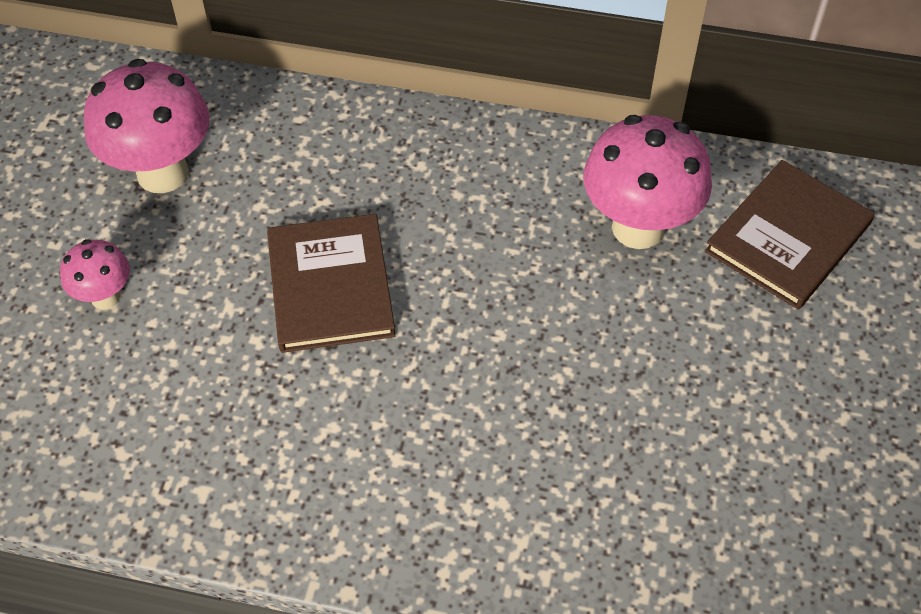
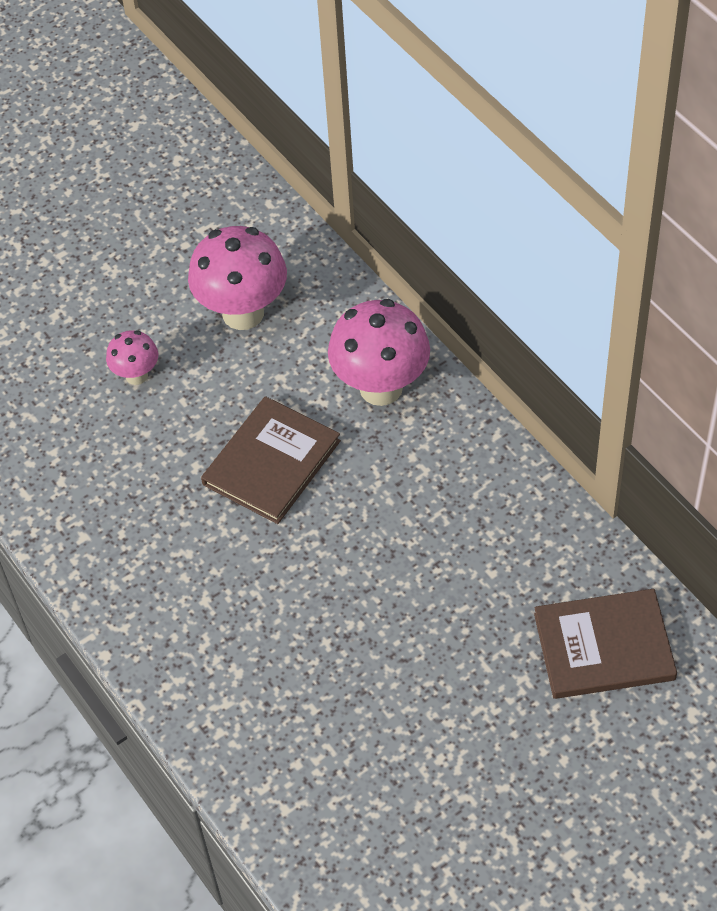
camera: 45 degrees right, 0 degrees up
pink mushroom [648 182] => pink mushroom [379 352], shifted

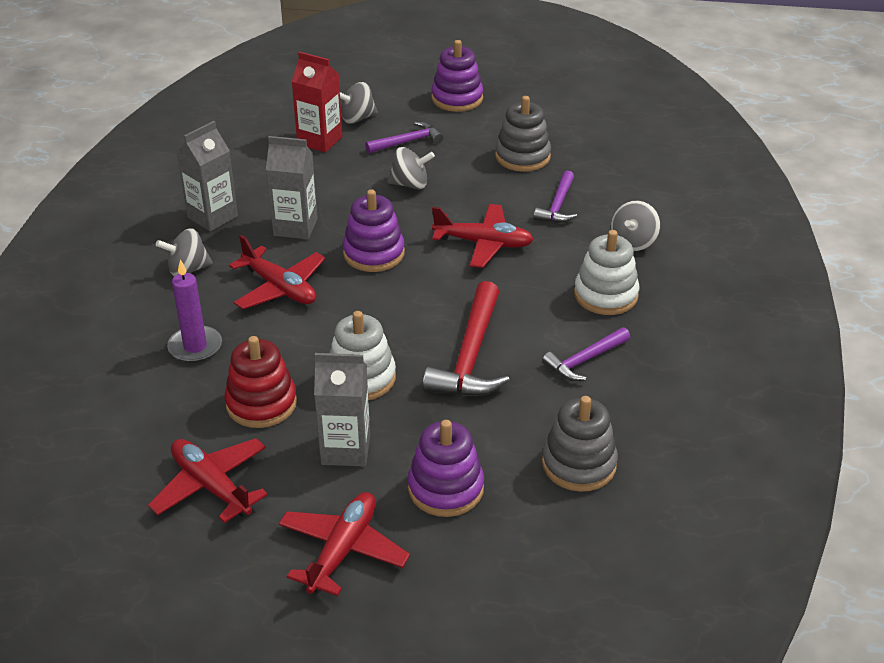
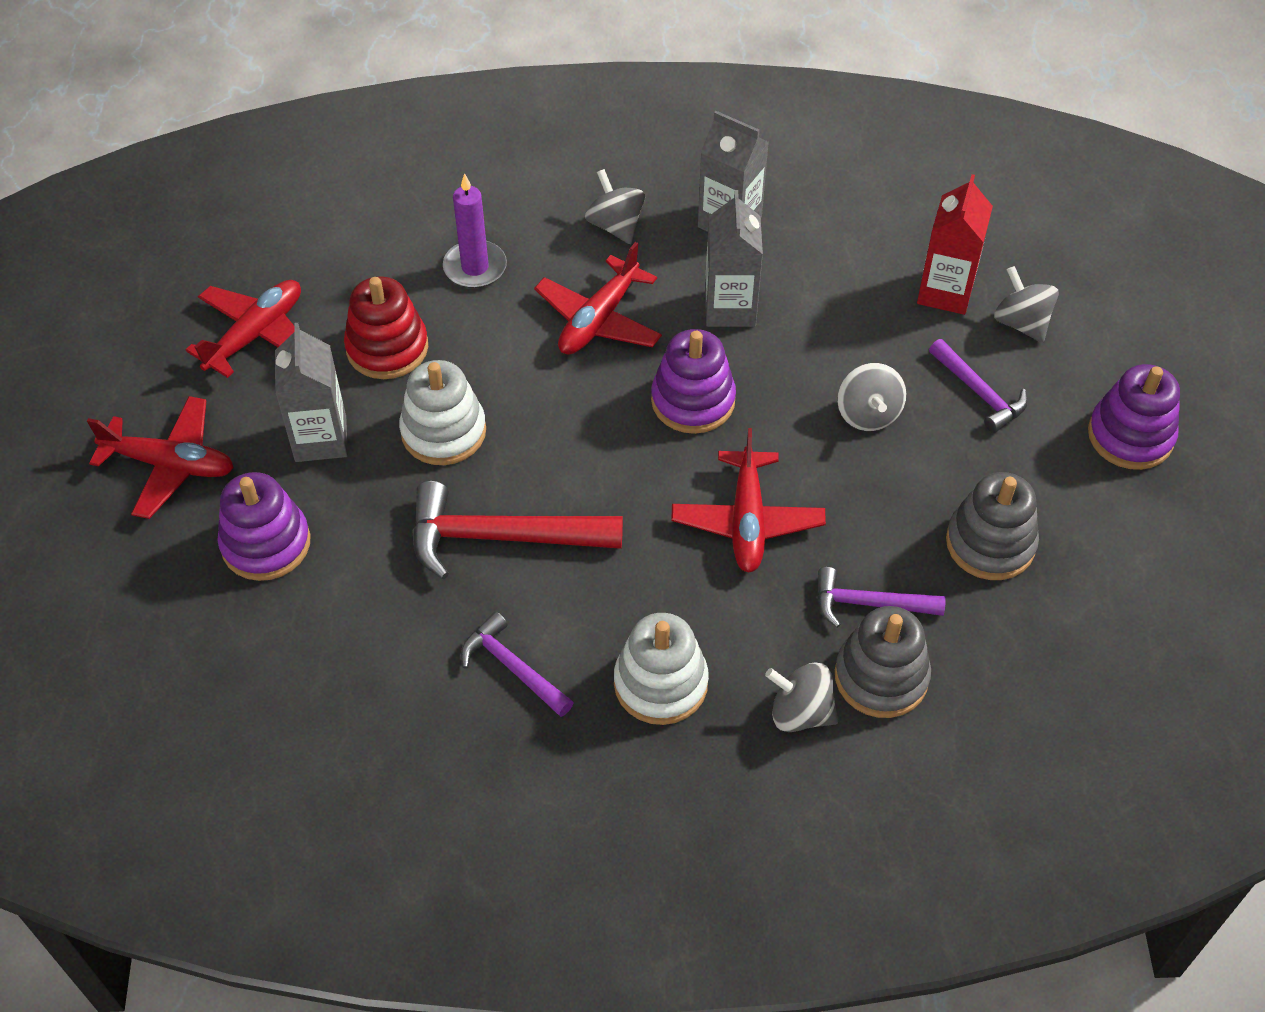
camera: 80 degrees right, 15 degrees up
grey stacking toy [580 444] => grey stacking toy [883 662], shifted

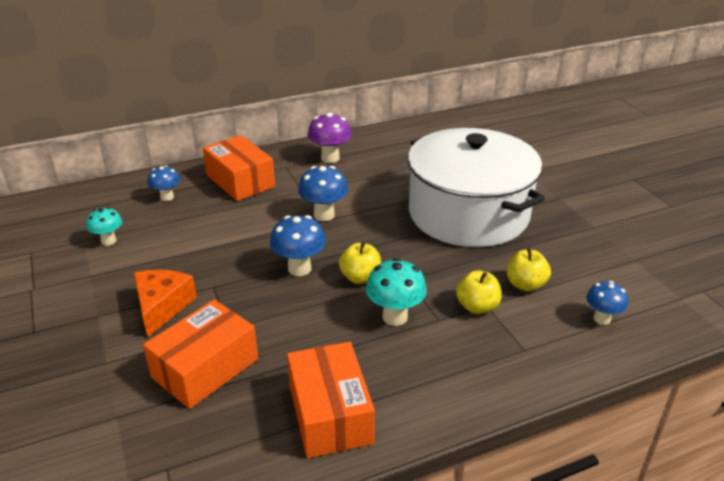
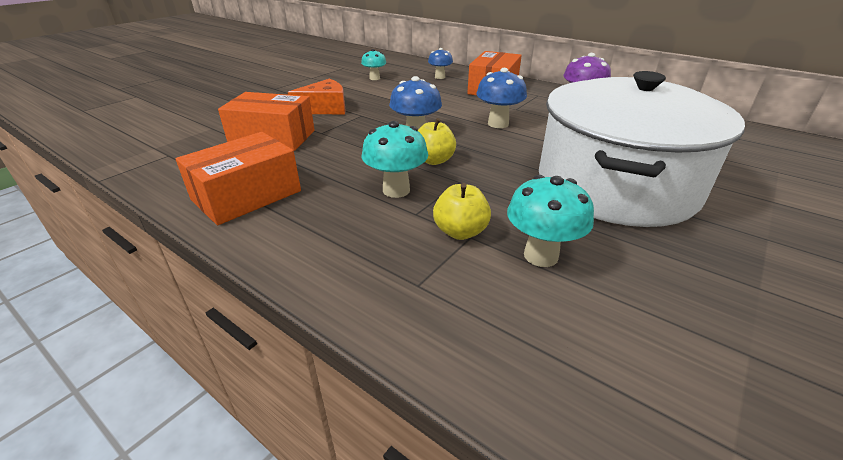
camera: 60 degrees right, 0 degrees up
yellow apple [529 270] => turquoise mushroom [550 221]
blue mushroom [607 303] => nothing

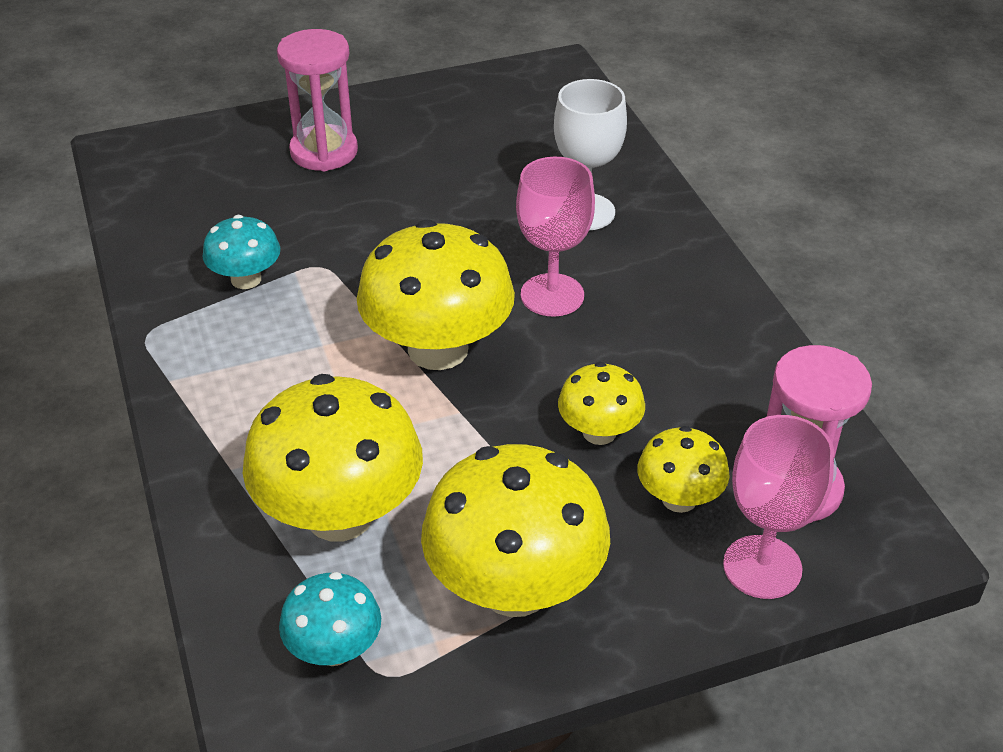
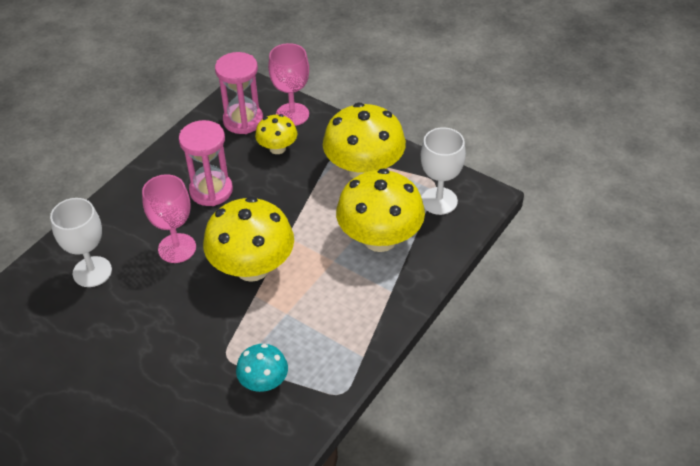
camera: 125 degrees left, 5 degrees up
pink hourglass [317 100] => pink hourglass [206 163], shifted
turquoise mushroom [330 619] => white goblet [443 171]
yellow mushroom [601 403] => nothing

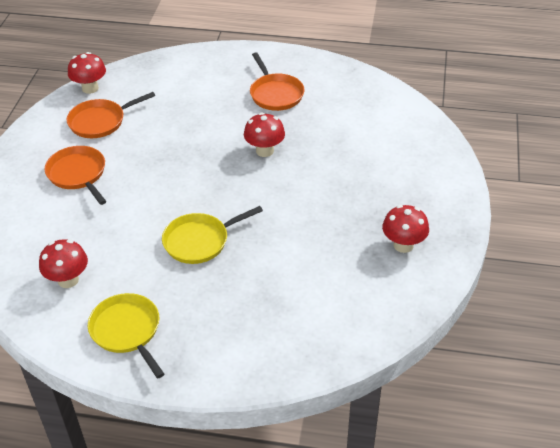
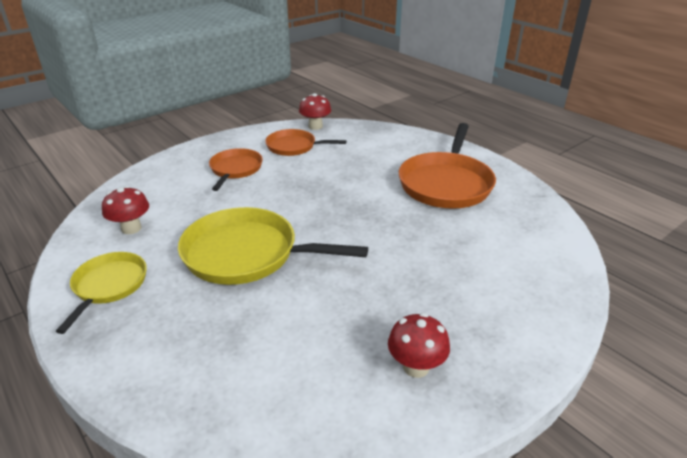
camera: 40 degrees right, 10 degrees down
yellow pan [212 235] => yellow pan [273 246], x1.70
red mushroom [264 134] => nothing
orange pan [277 81] => orange pan [447 166], x1.70

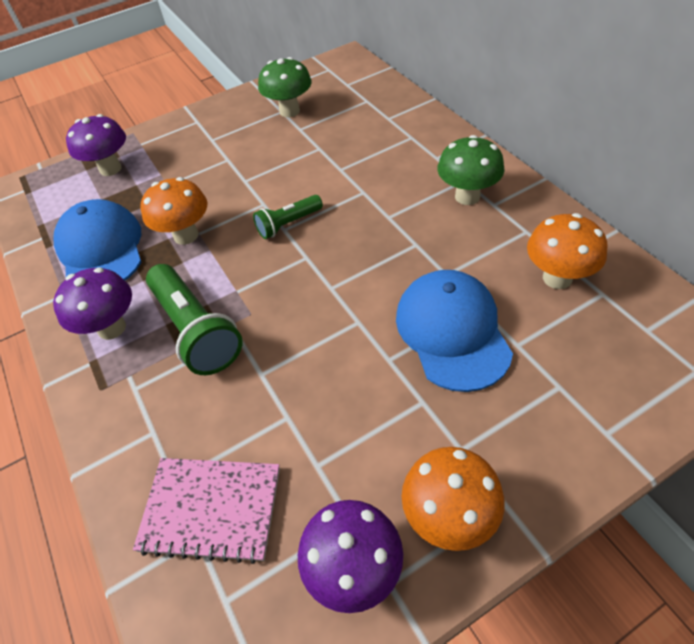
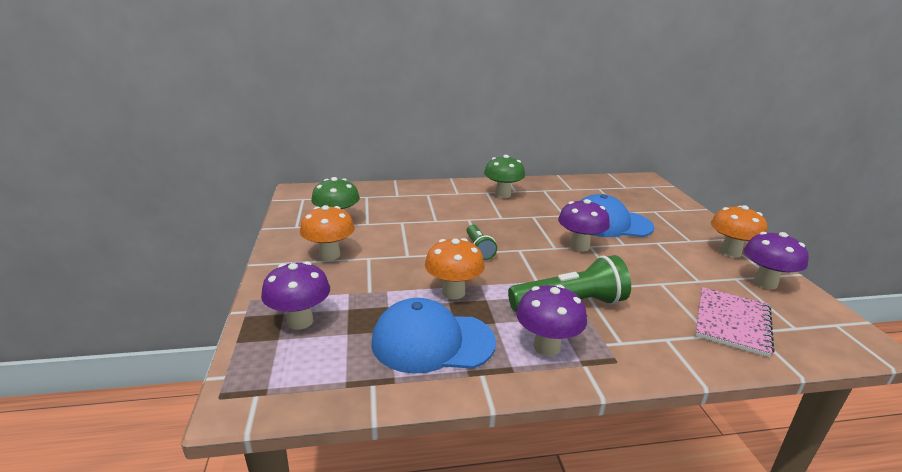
camera: 75 degrees left, 25 degrees down
orange mushroom [567 251] => orange mushroom [327 233], shifted
nothing => purple mushroom [584 225]

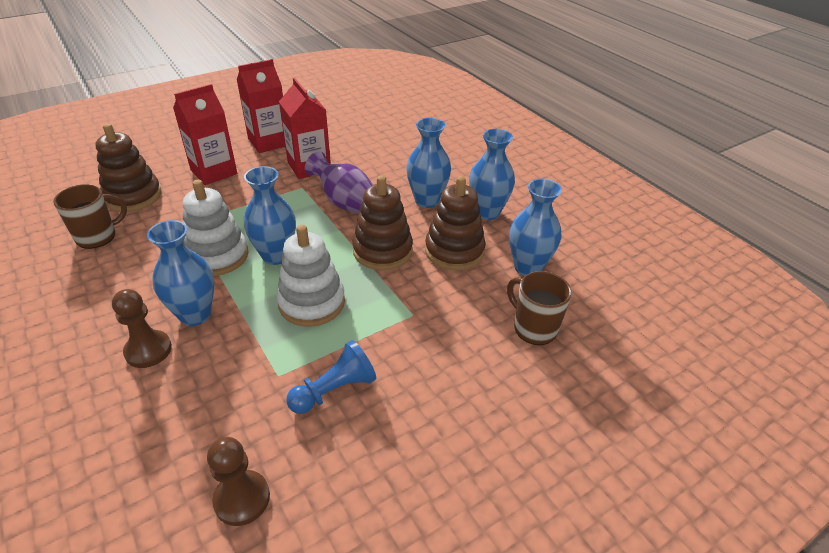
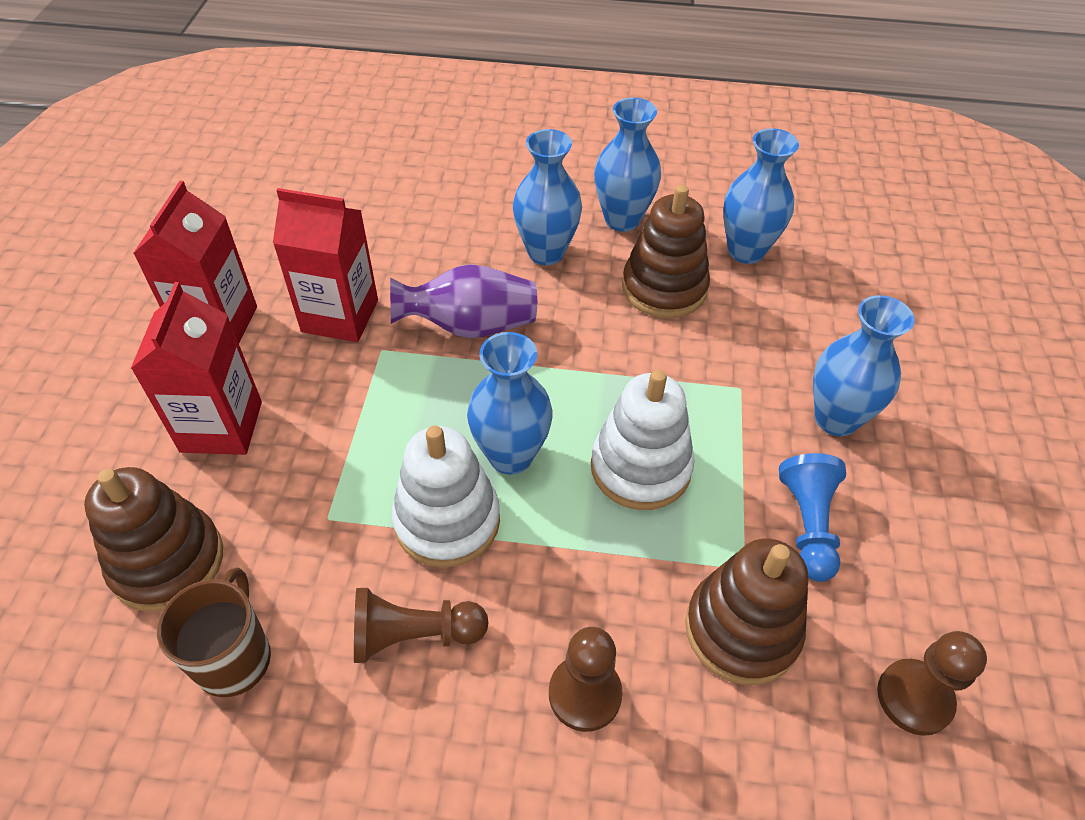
camera: 50 degrees left, 10 degrees up
blue vase [180 273] => blue vase [864 365], shifted
brown stacking toy [382 222] => brown stacking toy [746 612], shifted
brown mug [539 308] => nothing
nothing => brown pawn [421 625]

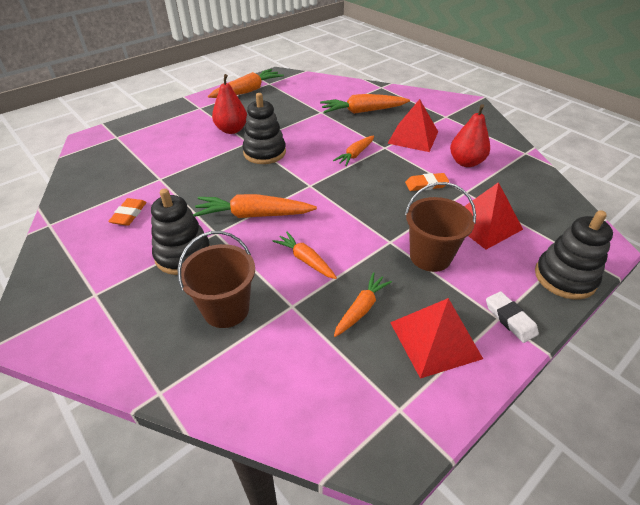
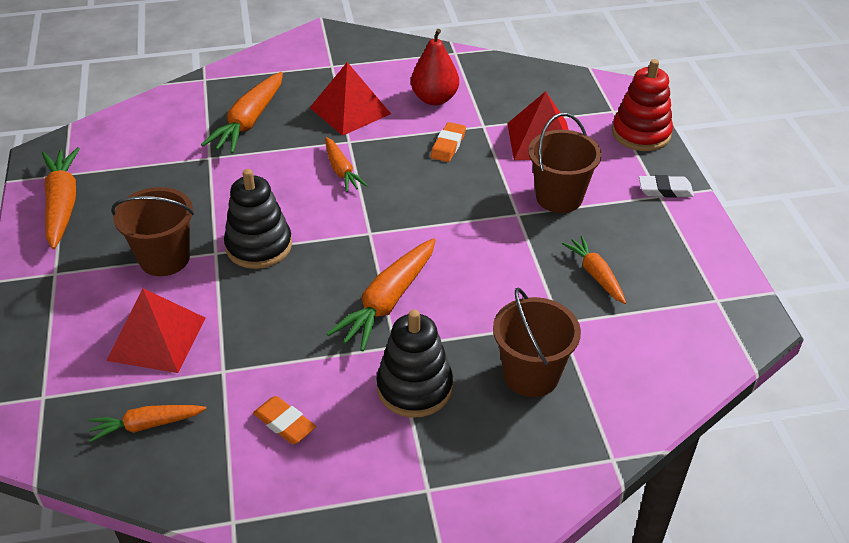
camera: 60 degrees left, 0 degrees up
red pear [229 104] => brown bucket [152 231]
orange carrot [305 255] => orange carrot [147 423], shifted
red pyramid [436 338] => red pyramid [155 330], shifted
black stacking toy [574 255] => red stacking toy [642 105]

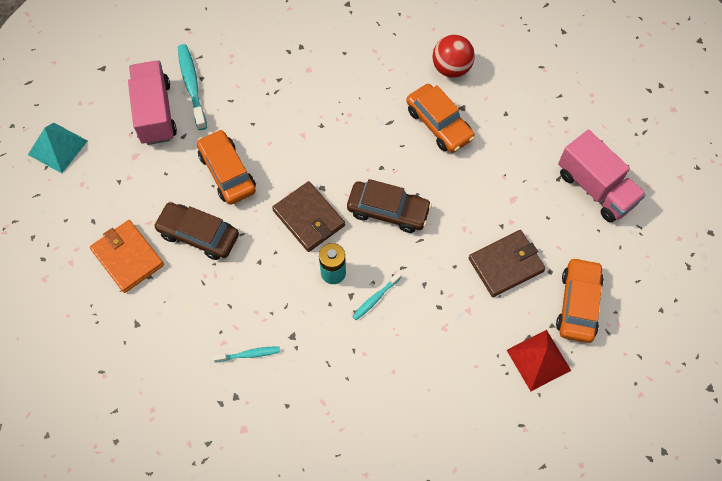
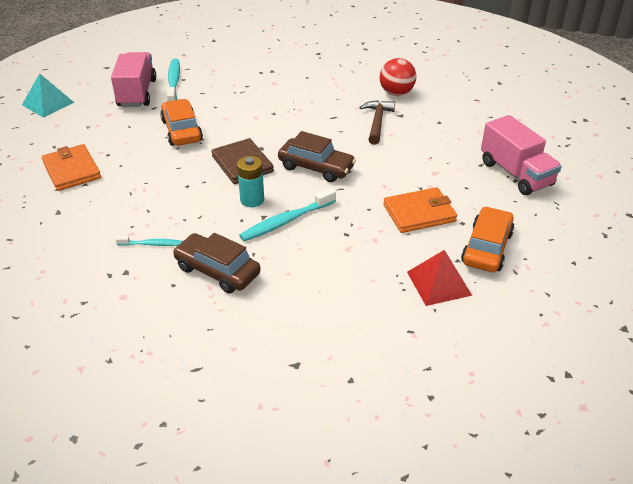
camera: 10 degrees right, 25 degrees down
brown car [196 231] => brown car [217 263], shifted
turquoise toothbrush [376 296] => turquoise toothbrush [287 214], x1.74
orange car [440 118] => brown hammer [377 122]
brown wallet [507 263] => orange wallet [420 210]

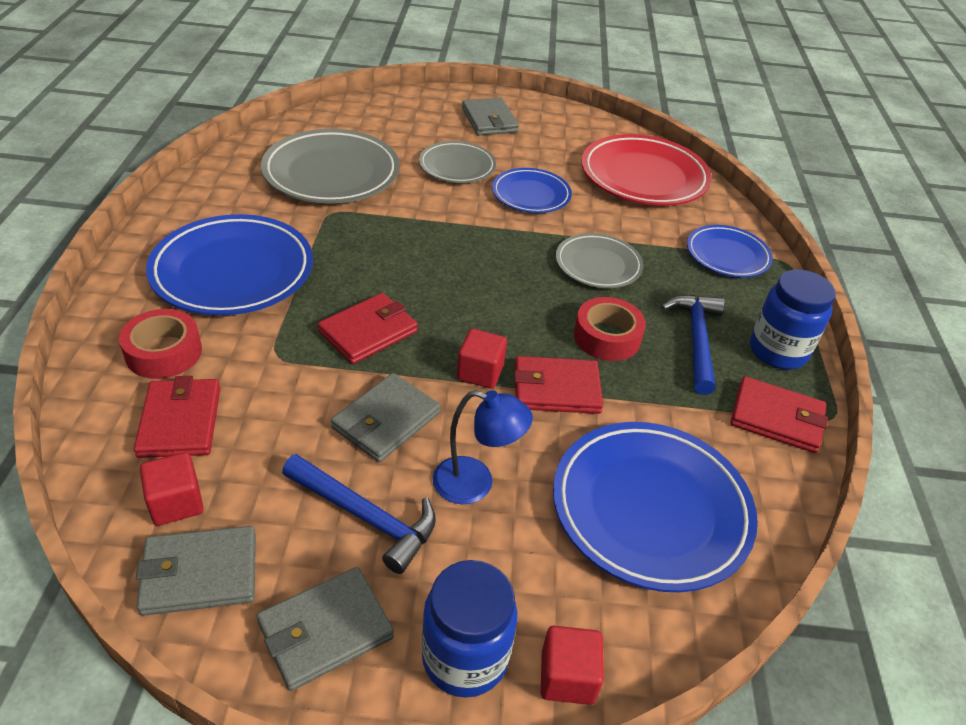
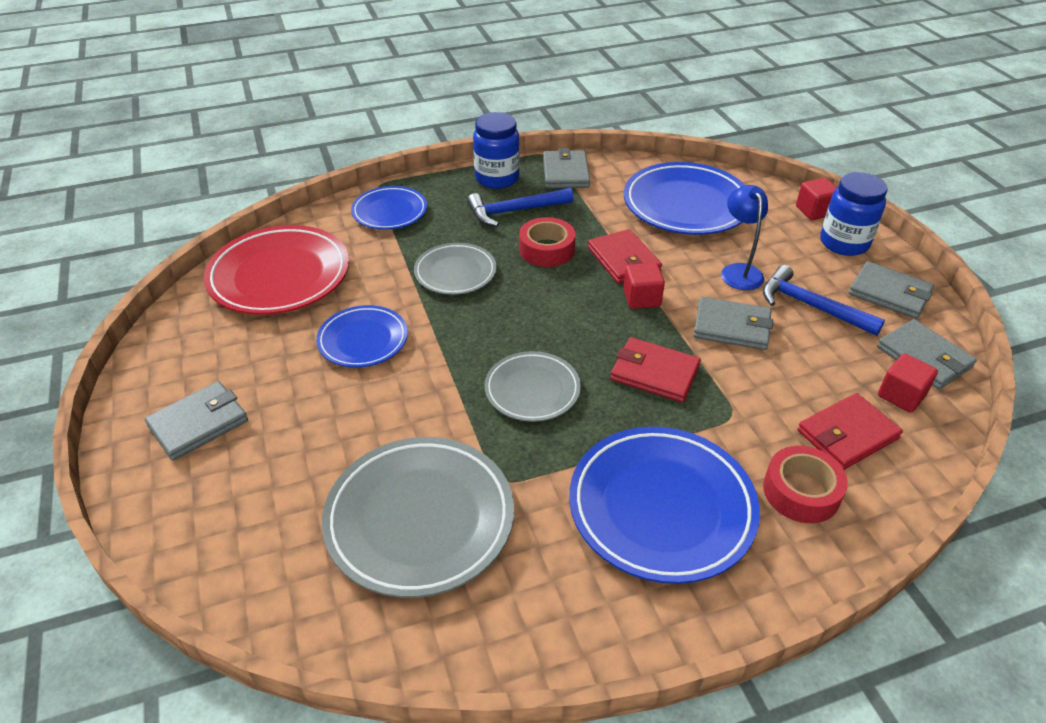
camera: 110 degrees left, 0 degrees up
blue hammer [359 514] => blue hammer [824 300], 60 degrees counterclockwise
grey plate [457 162] => grey plate [532 386], shifted
red wallet [779 414] => grey wallet [566 168]

